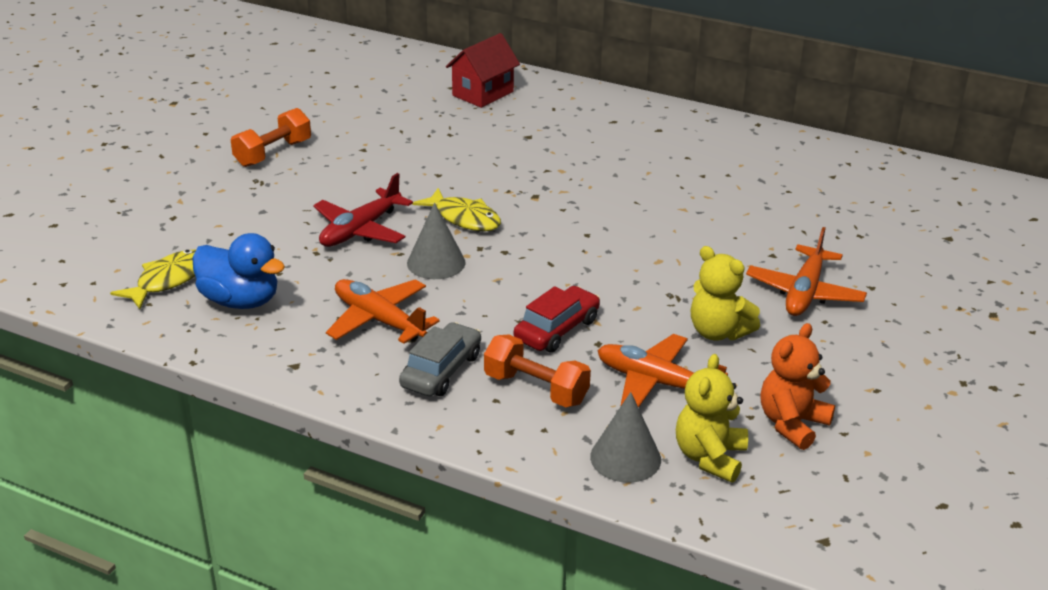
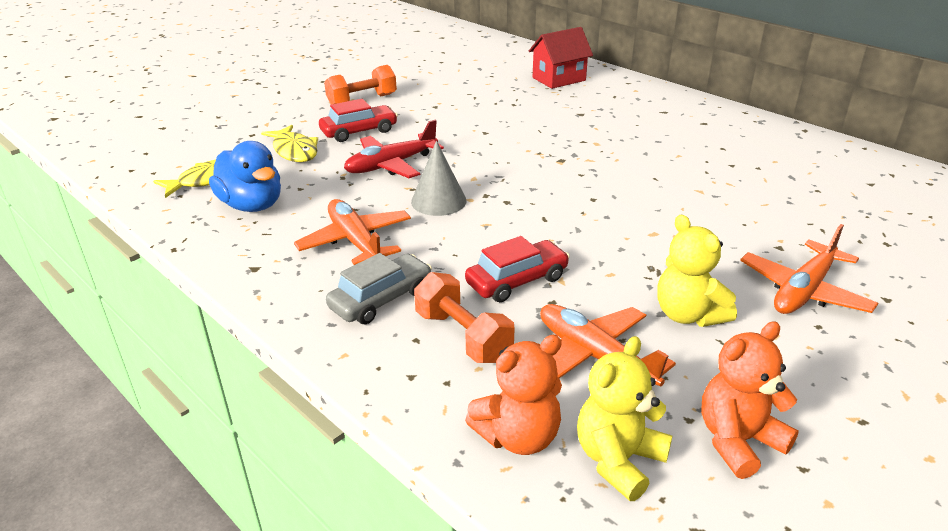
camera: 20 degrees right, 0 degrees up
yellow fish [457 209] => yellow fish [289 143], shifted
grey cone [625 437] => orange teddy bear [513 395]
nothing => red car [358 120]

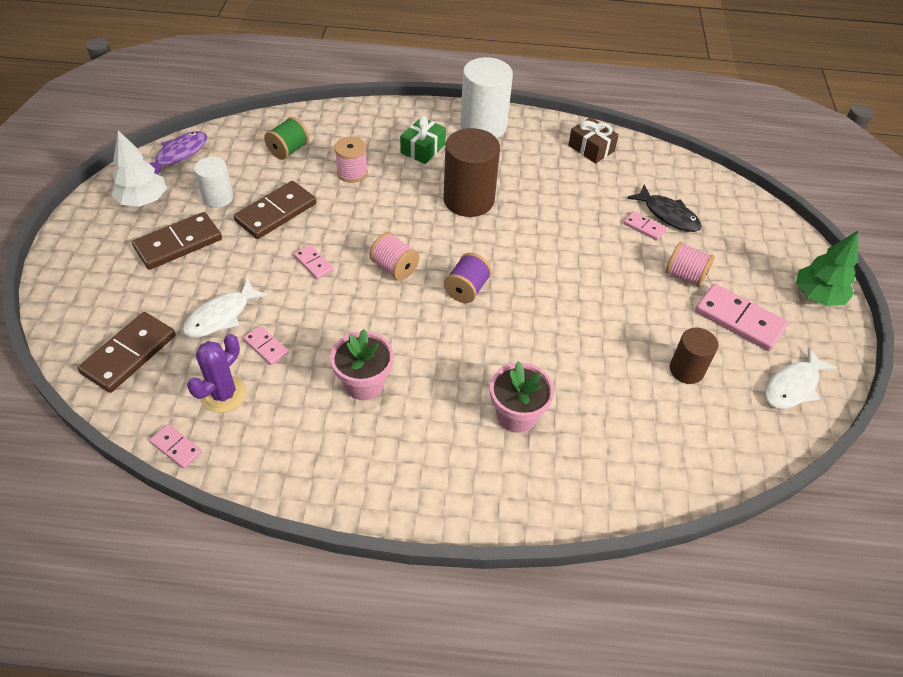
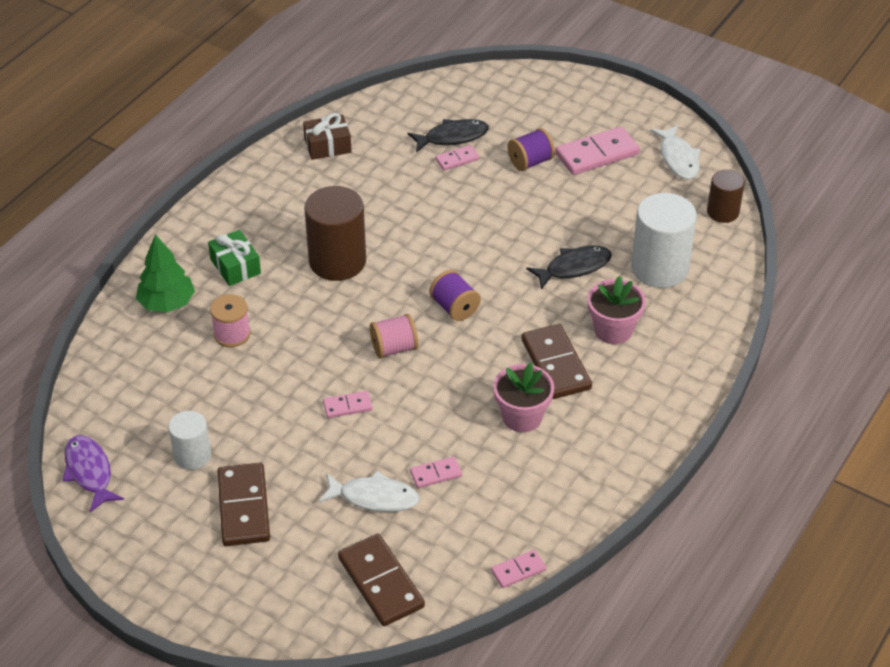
camera: 60 degrees left, 5 degrees down
white tree [139 168] => nothing
white fish [225 308] => white fish [369 491], 60 degrees counterclockwise
purple cactus [217 373] => nothing
brown domino [275 210] => brown domino [556 361], shifted
green spool [286 138] => nothing
white cylinder [486 97] => white cylinder [664 240], shifted
pink spool [690 264] => purple spool [531 149]
brown cylinder [694 356] => brown cylinder [726 196], shifted
green tree [827 268] => green tree [165 273], shifted
nothing => black fish [569 268]

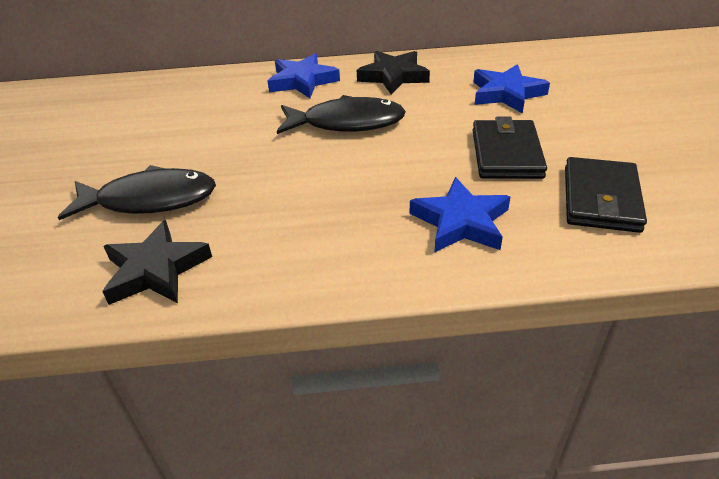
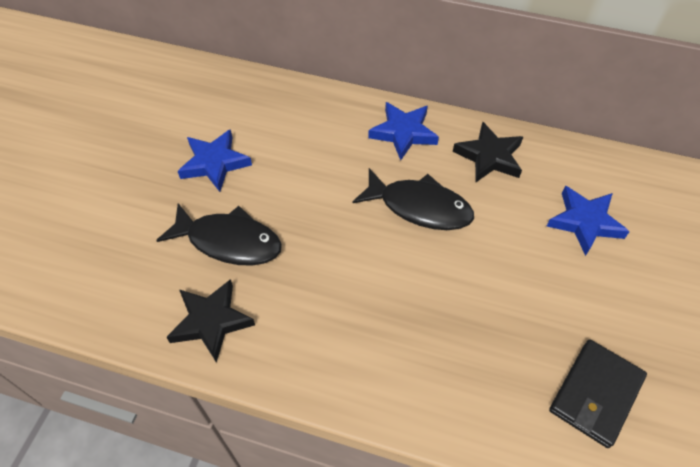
camera: 20 degrees right, 15 degrees up
blue star [460 215] => blue star [215 160], shifted
black wallet [510 147] => nothing

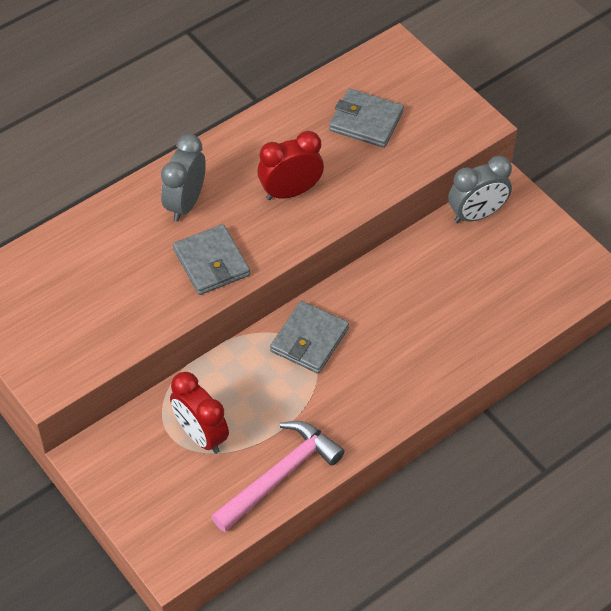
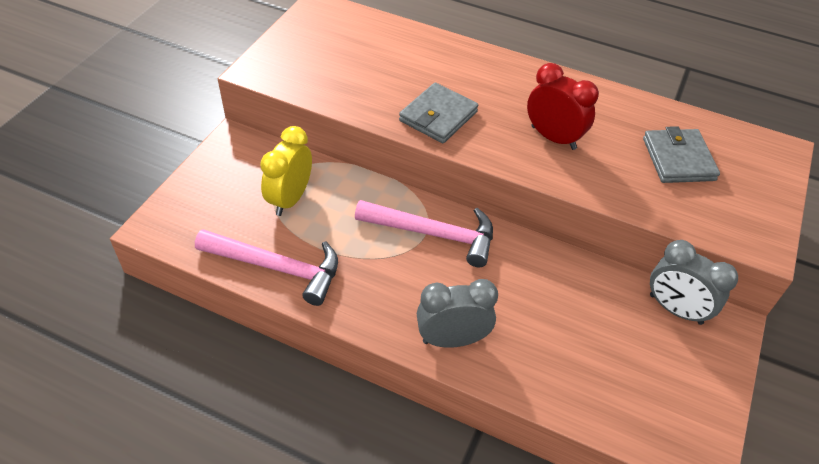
camera: 60 degrees right, 5 degrees down
grey clock [183 178] => grey clock [457 313], shifted
red clock [199 413] => yellow clock [286 171]
grey wallet [309 337] => pink hammer [424 233]

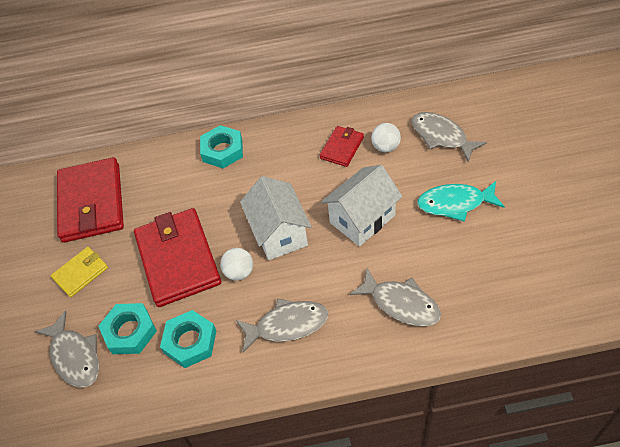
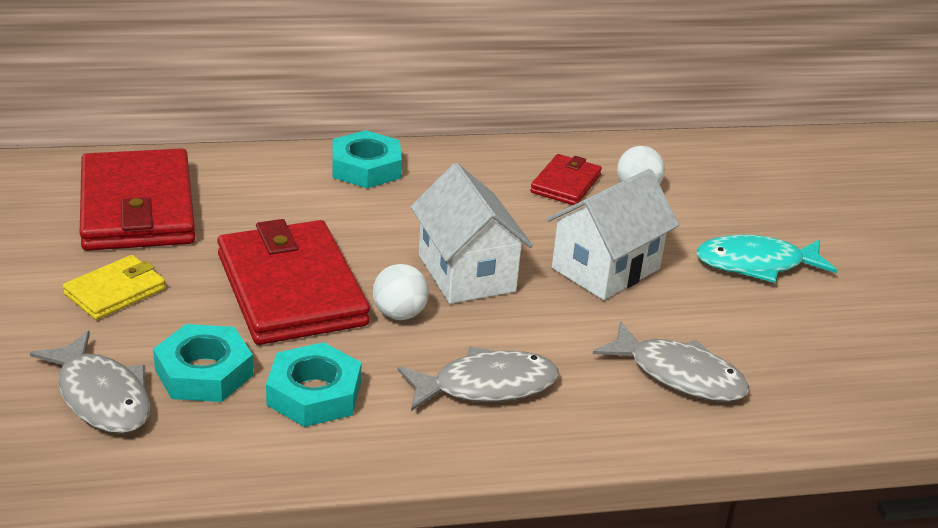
camera: 10 degrees left, 20 degrees down
grey fish [449 137] => nothing

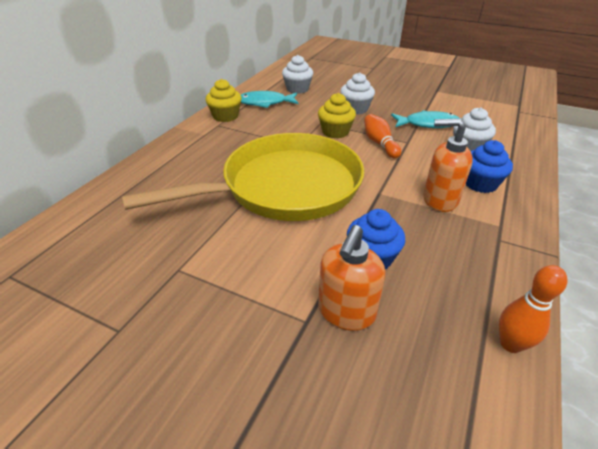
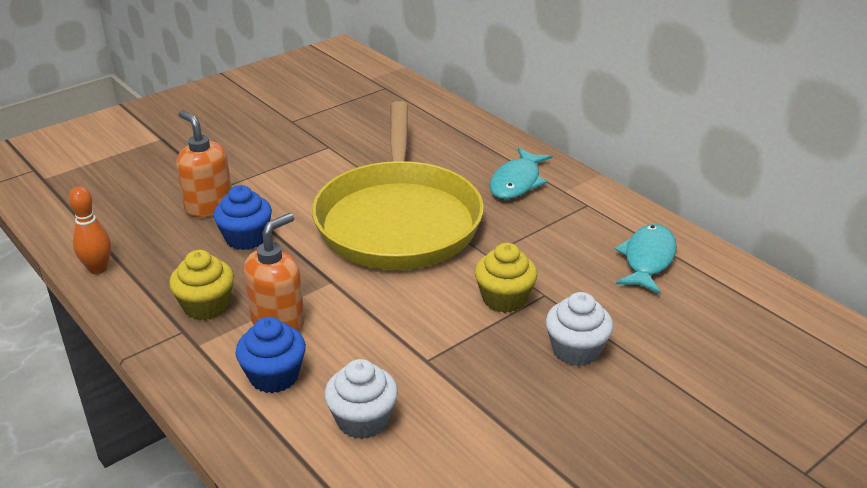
camera: 115 degrees right, 5 degrees down
yellow cupcake [224 100] => yellow cupcake [201 285], shifted
white cupcake [297 74] => nothing
orange bowling pin [382 136] => nothing
turquoise fish [425 119] => turquoise fish [520 173], shifted

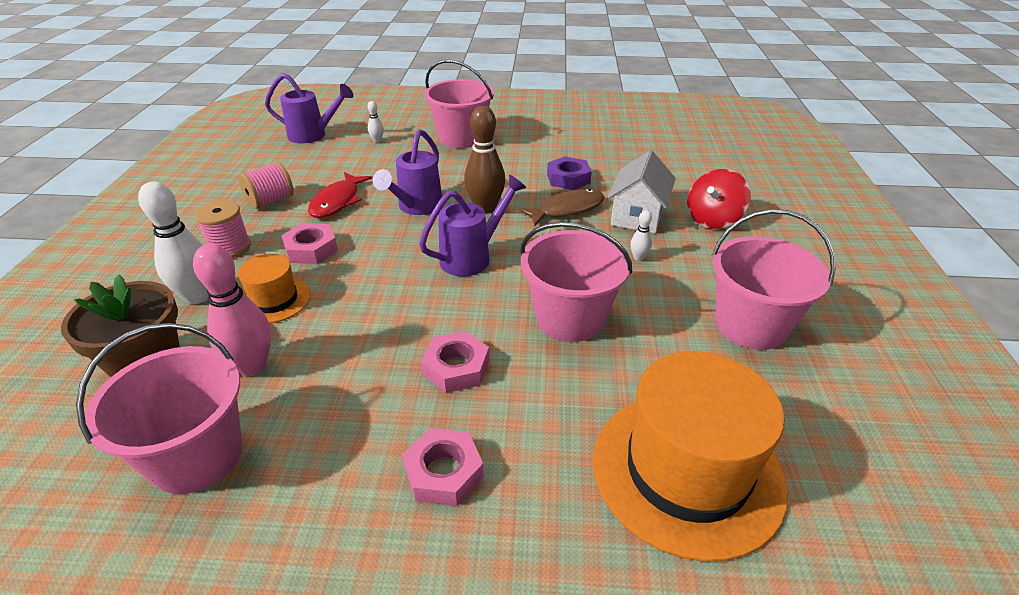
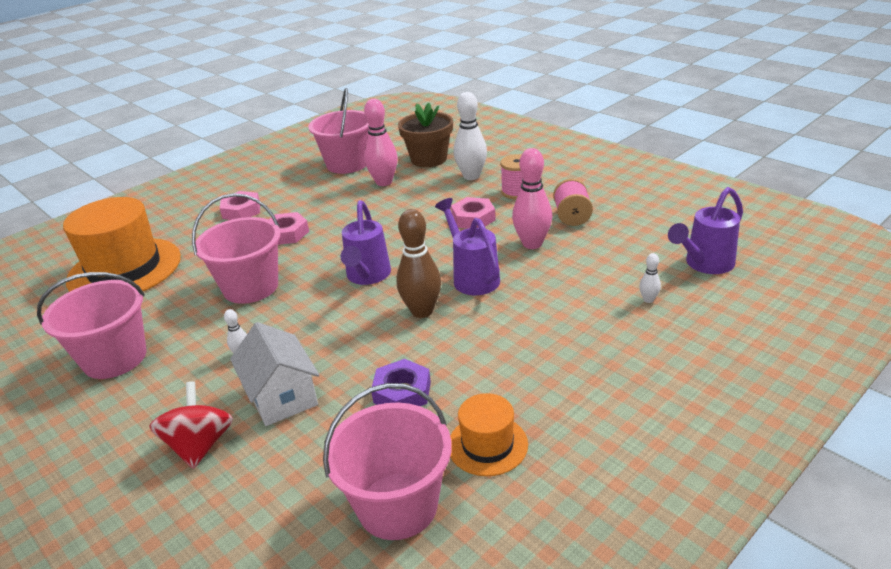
camera: 135 degrees right, 5 degrees down
orange hat [274 288] => orange hat [489 434], shifted
red fish [340 195] => pink bowling pin [532 198]
pink bucket [459 104] => pink bucket [387 461], shifted
brown fish [561 207] => nothing

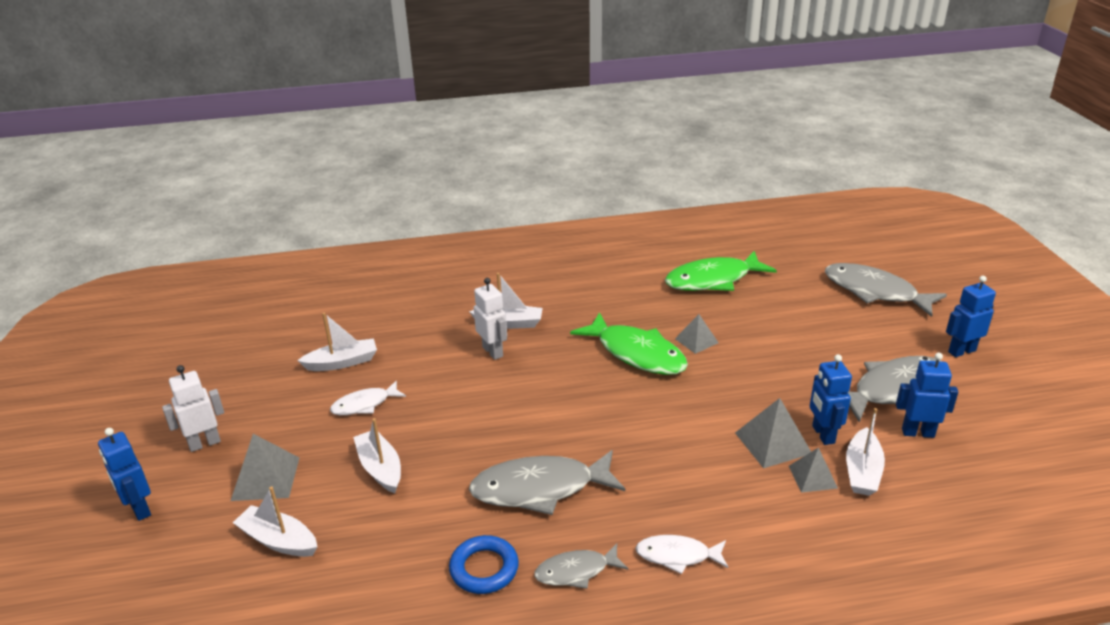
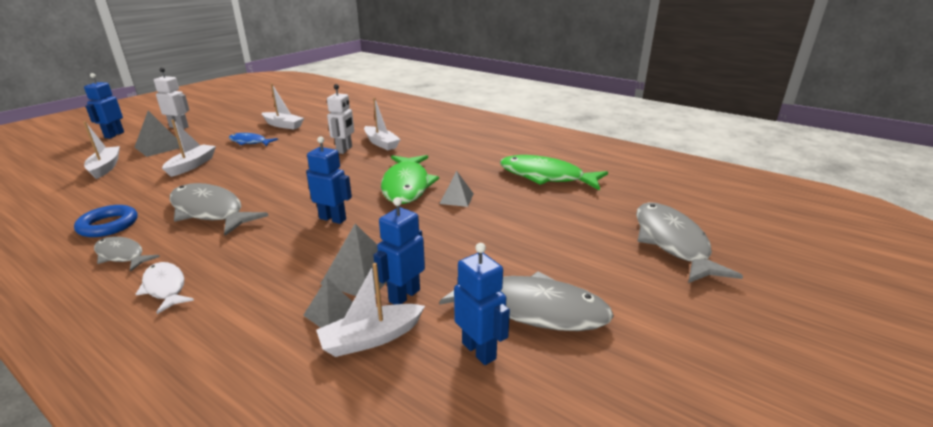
camera: 45 degrees right, 5 degrees down
white fish [368 398] => blue fish [253 139]
blue robot [971 316] => blue robot [329 180], shifted

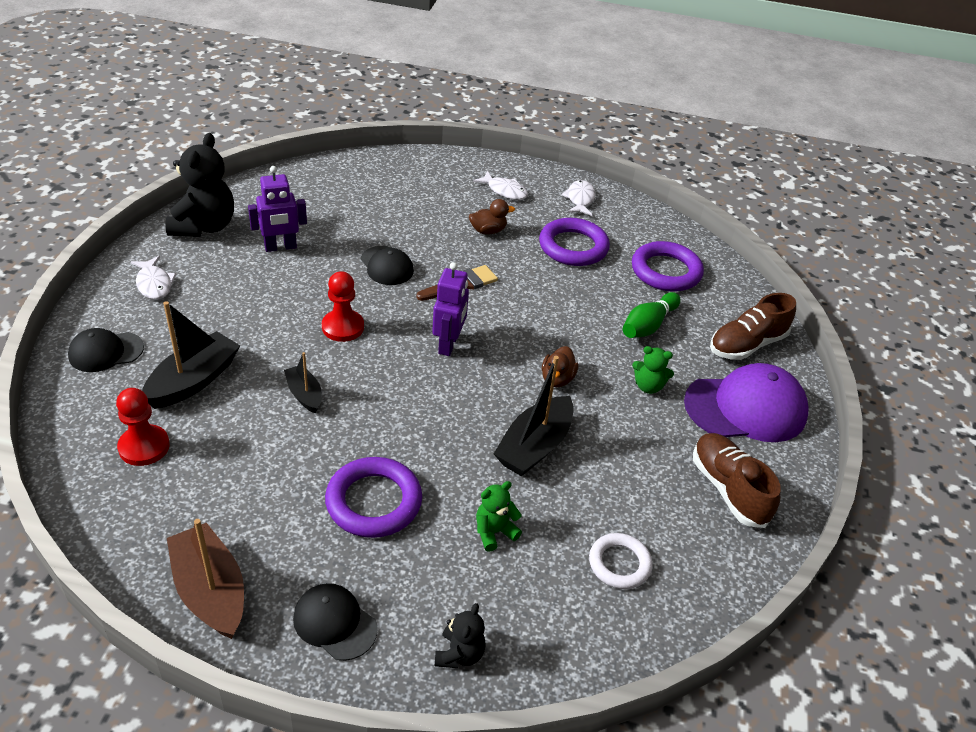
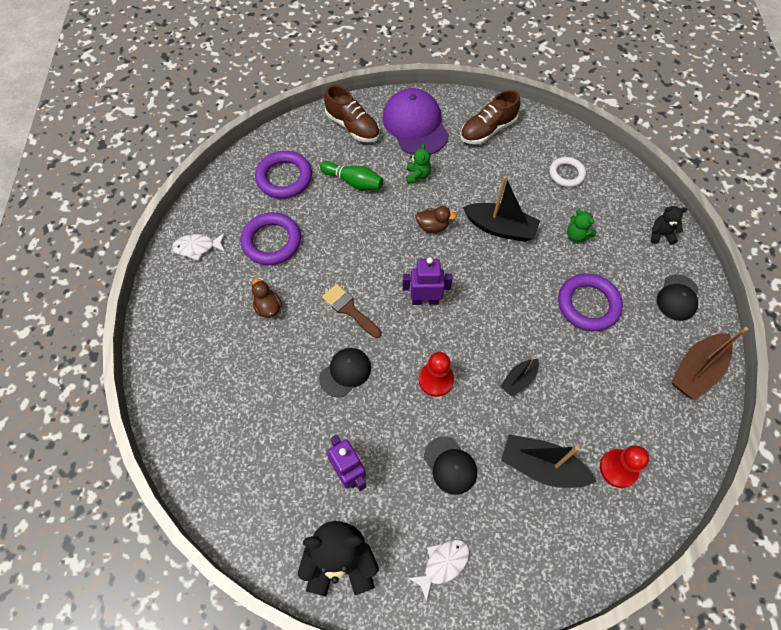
camera: 100 degrees left, 20 degrees up
black cap [106 350] => black cap [450 465], shifted
white fish [500 185] => nothing

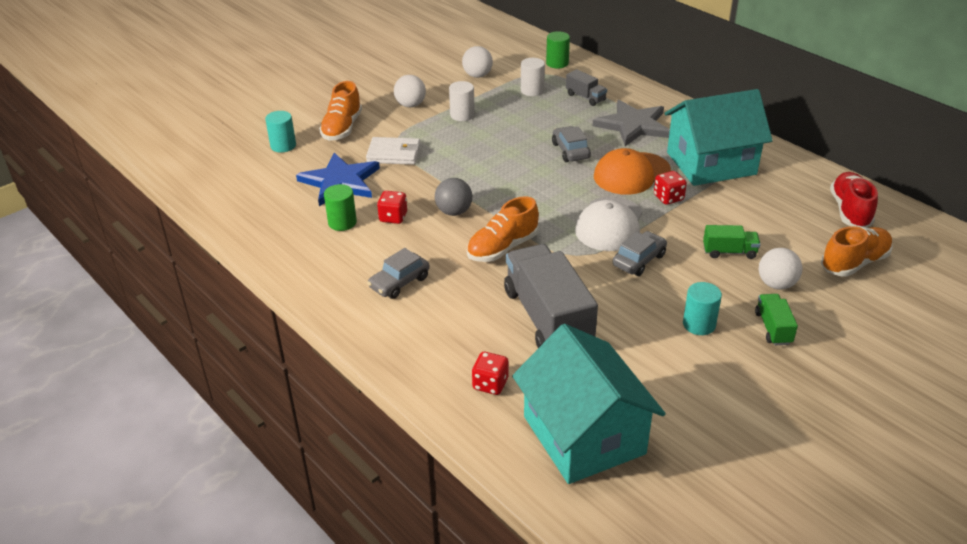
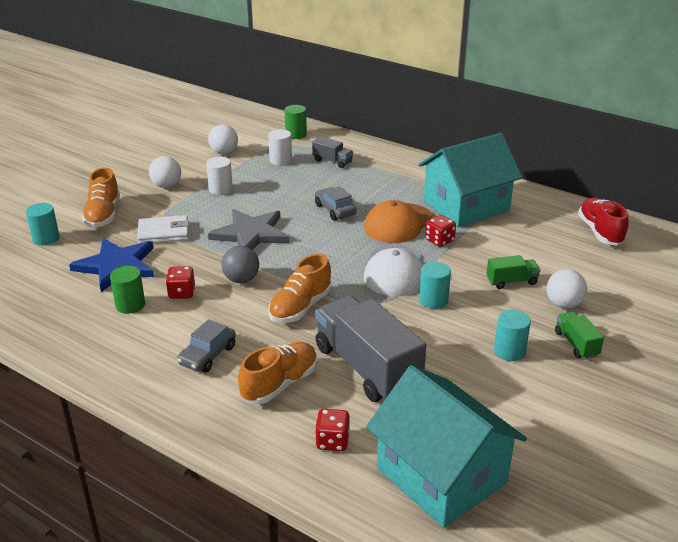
camera: 15 degrees left, 5 degrees down
grey star [631 123] => grey star [249 229], shifted
grey car [640 253] => turquoise cylinder [435 285]
orange shoe [857 251] => orange shoe [277 373], shifted

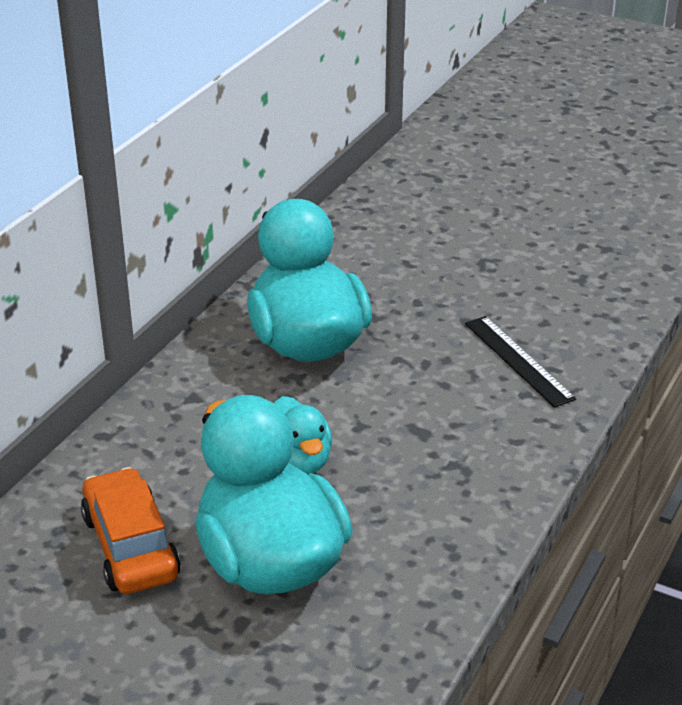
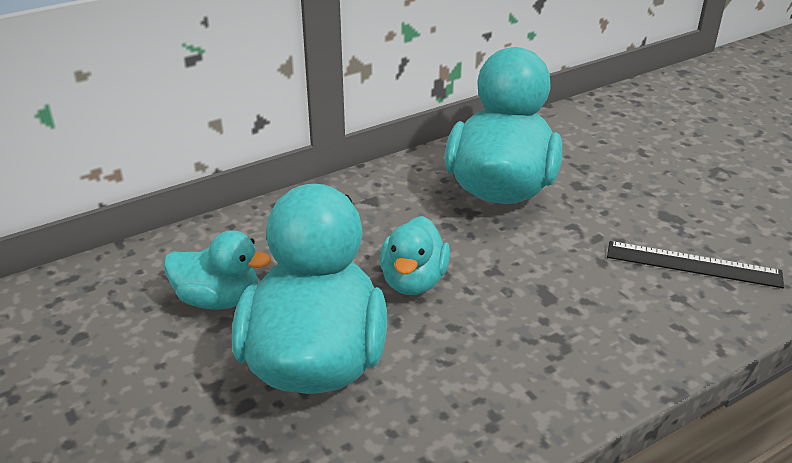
camera: 30 degrees right, 0 degrees up
orange car [131 530] => turquoise duck [217 270]
black ruler [520 362] => black ruler [695 264], 75 degrees counterclockwise

